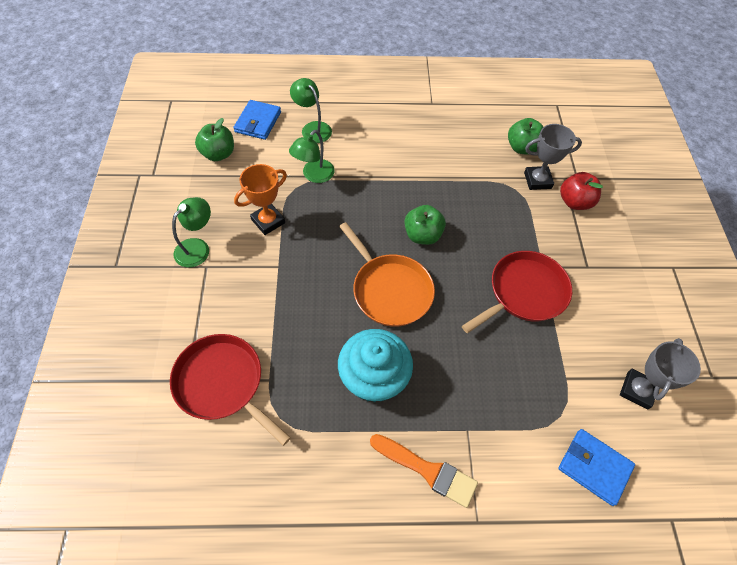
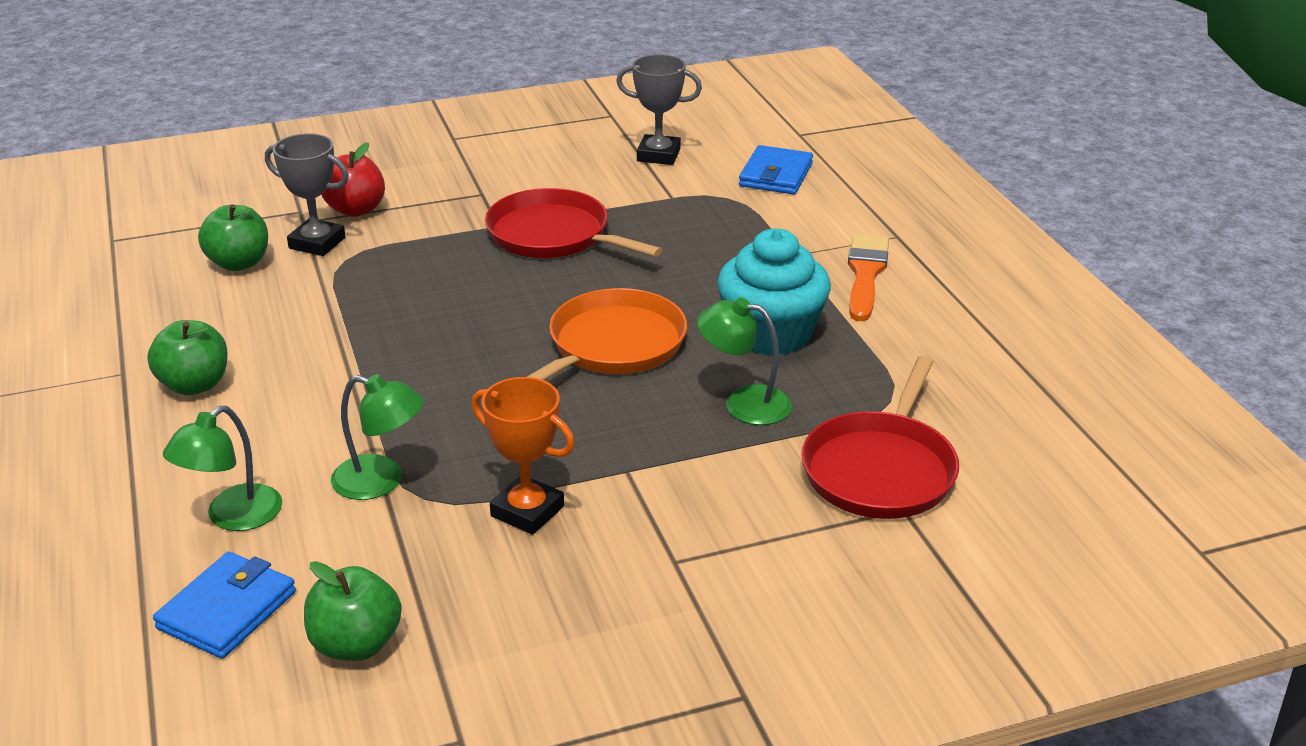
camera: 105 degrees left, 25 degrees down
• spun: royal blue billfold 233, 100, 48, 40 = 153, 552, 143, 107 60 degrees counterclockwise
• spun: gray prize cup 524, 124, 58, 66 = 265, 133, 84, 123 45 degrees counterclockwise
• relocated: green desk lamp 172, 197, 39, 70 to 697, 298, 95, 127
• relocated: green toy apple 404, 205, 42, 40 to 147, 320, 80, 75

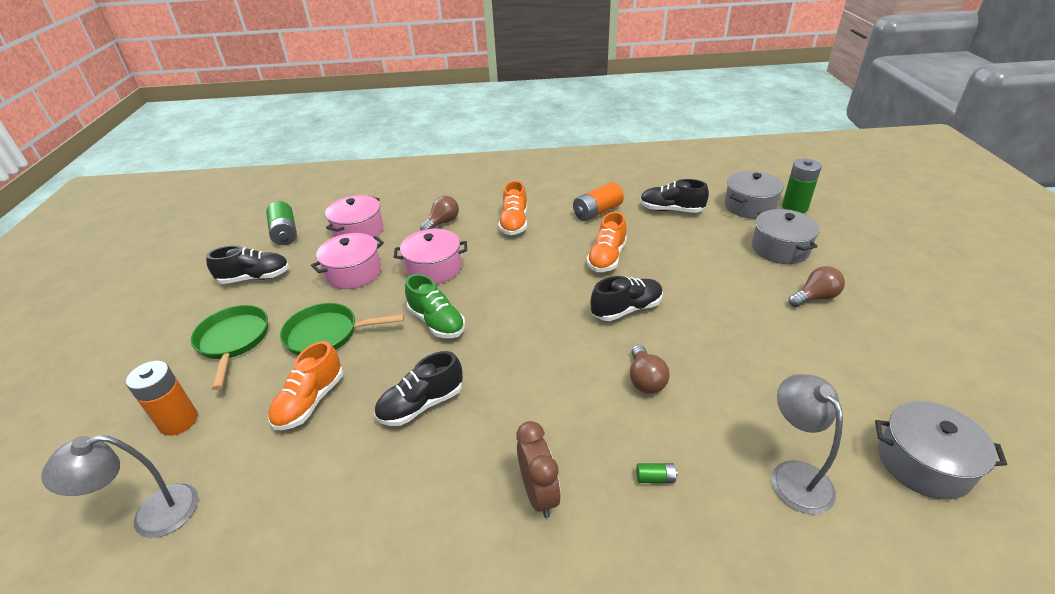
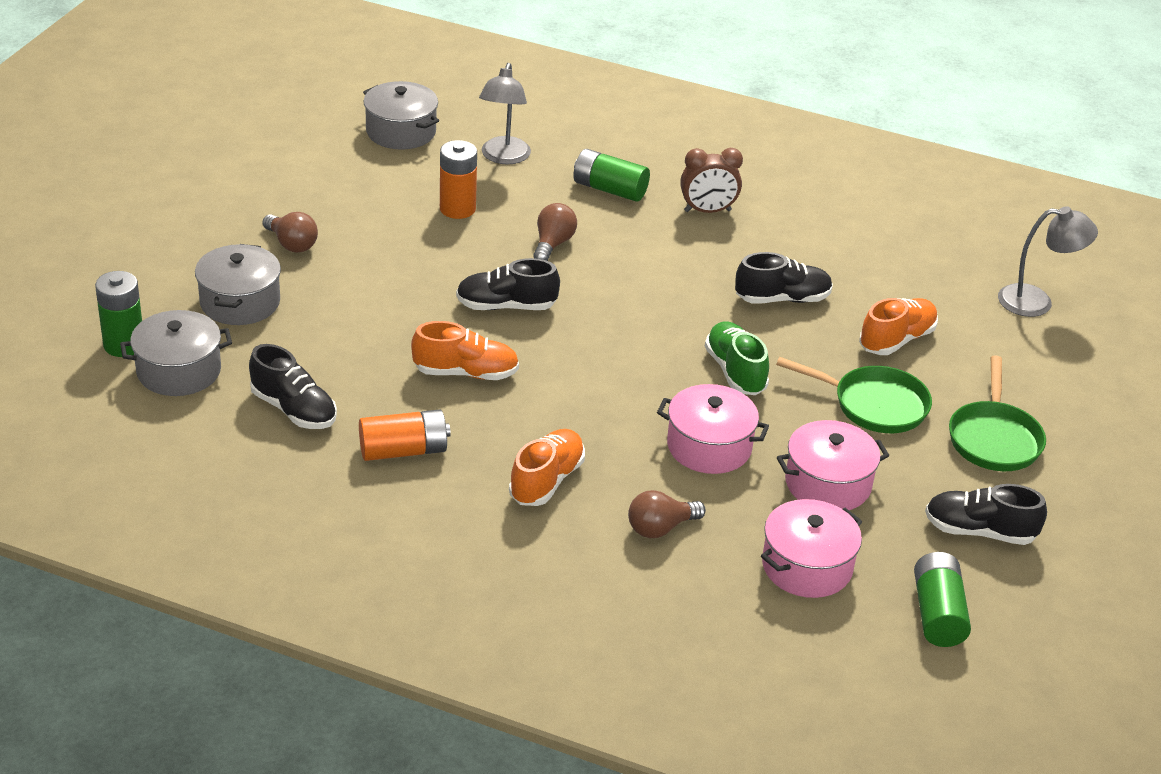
camera: 160 degrees left, 0 degrees up
• spun: bright orange lace-up shoe 587, 212, 40, 60 = 411, 321, 108, 59 45 degrees clockwise
• spun: brown lightbulb 789, 266, 56, 41 = 263, 212, 55, 41 135 degrees counterclockwise
• relocated: bright orange power cell 126, 361, 72, 75 to 440, 140, 37, 79
• spun: brown clock 517, 421, 44, 97 = 680, 148, 63, 65 105 degrees counterclockwise
• size: green power cell 636, 463, 42, 20 = 573, 149, 77, 53 x2.20

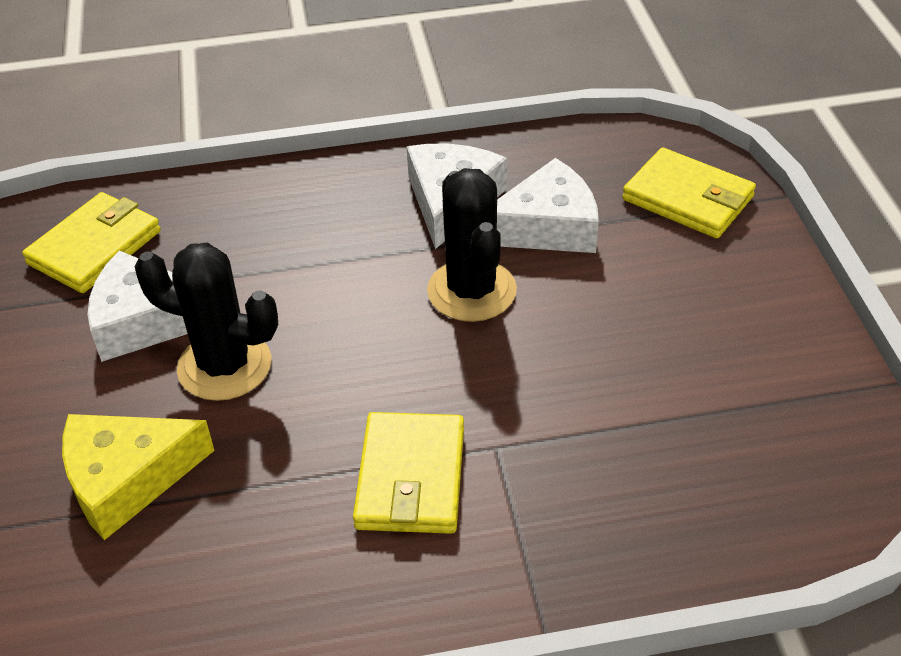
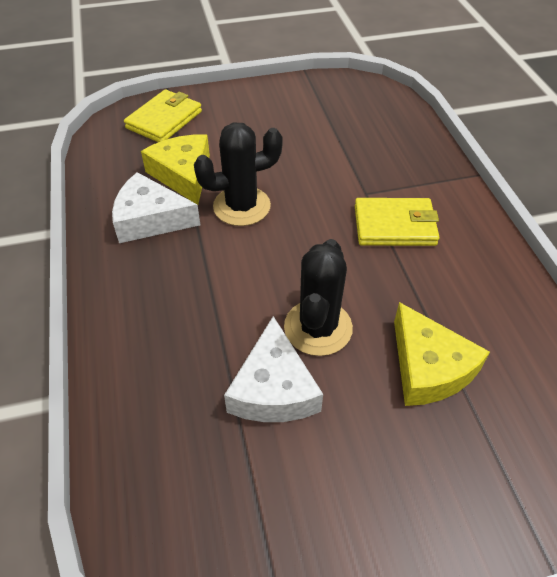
camera: 95 degrees left, 5 degrees up
• colour: pure white cheese 497, 158, 102, 95 to bright yellow cheese 141, 134, 69, 71
• missing: bright yellow billfold 22, 192, 139, 101

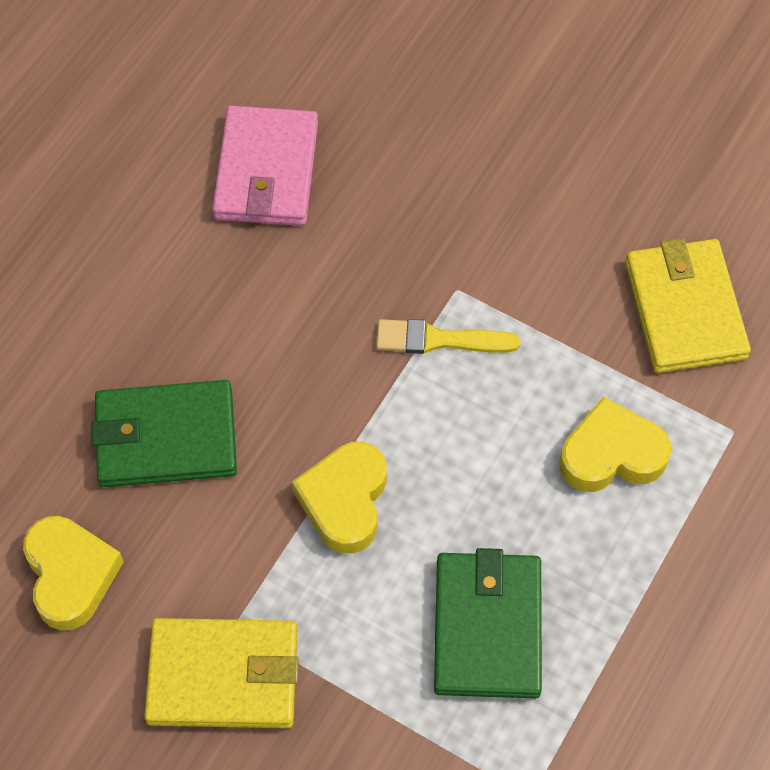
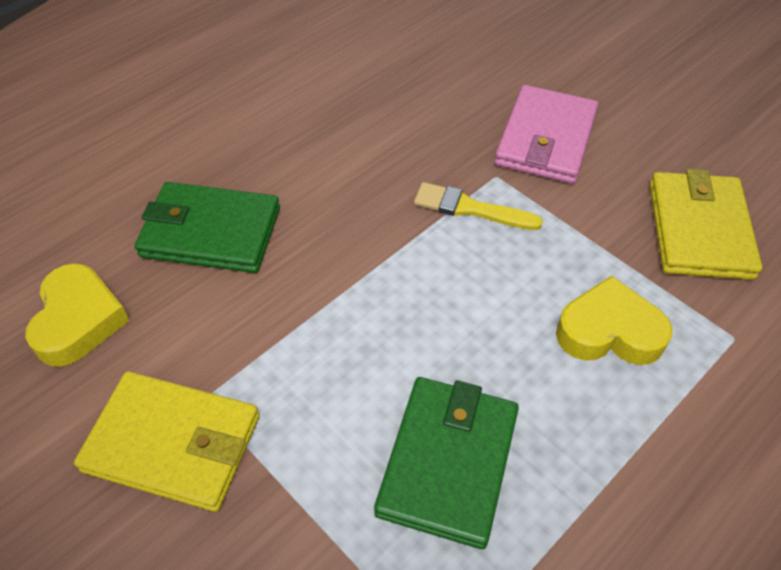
camera: 15 degrees right, 10 degrees down
• relocated: rosy billfold 212, 106, 106, 120 to 495, 85, 103, 99
• missing: bright yellow heart shape 292, 442, 95, 112

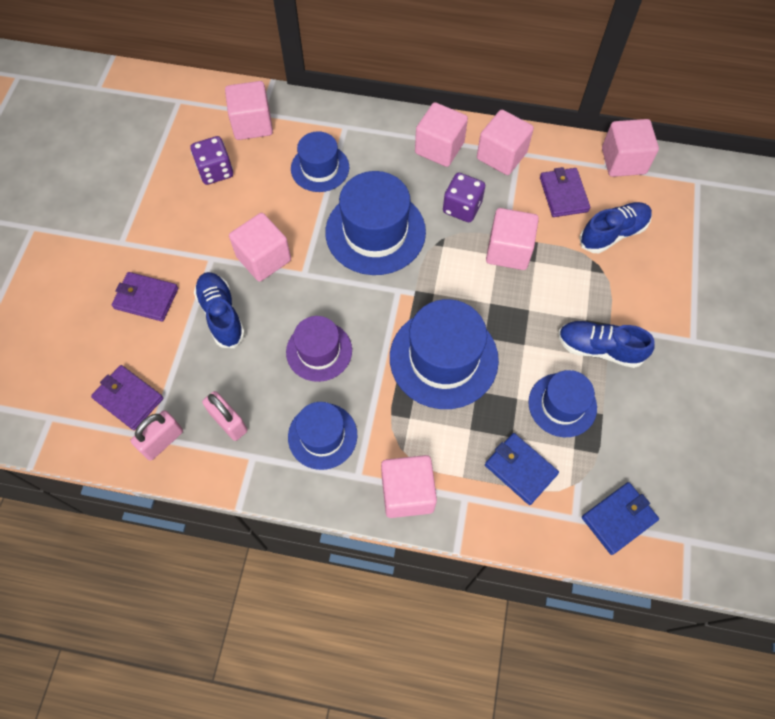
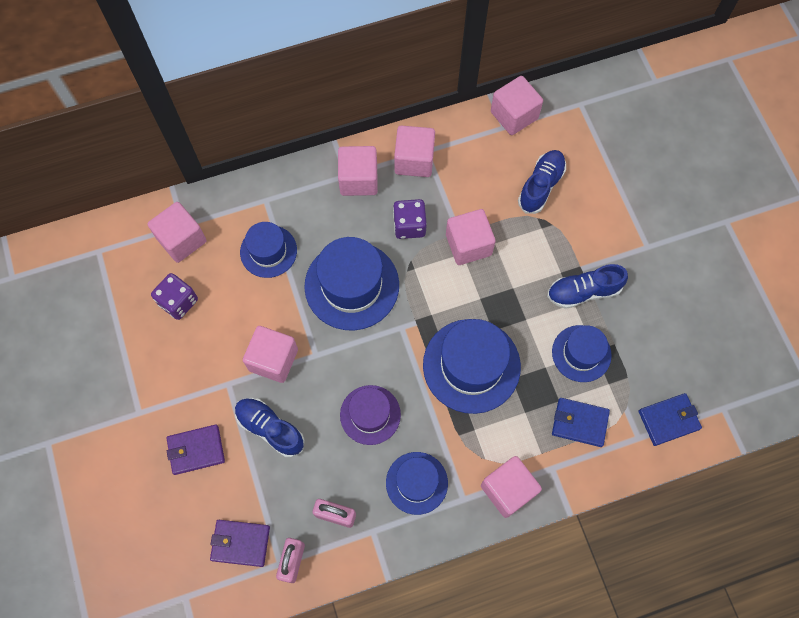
camera: 30 degrees left, 5 degrees up
• missing: purple billfold 540, 167, 50, 50
• spun: royal blue billfold 582, 482, 77, 73 = 639, 393, 63, 53 45 degrees clockwise

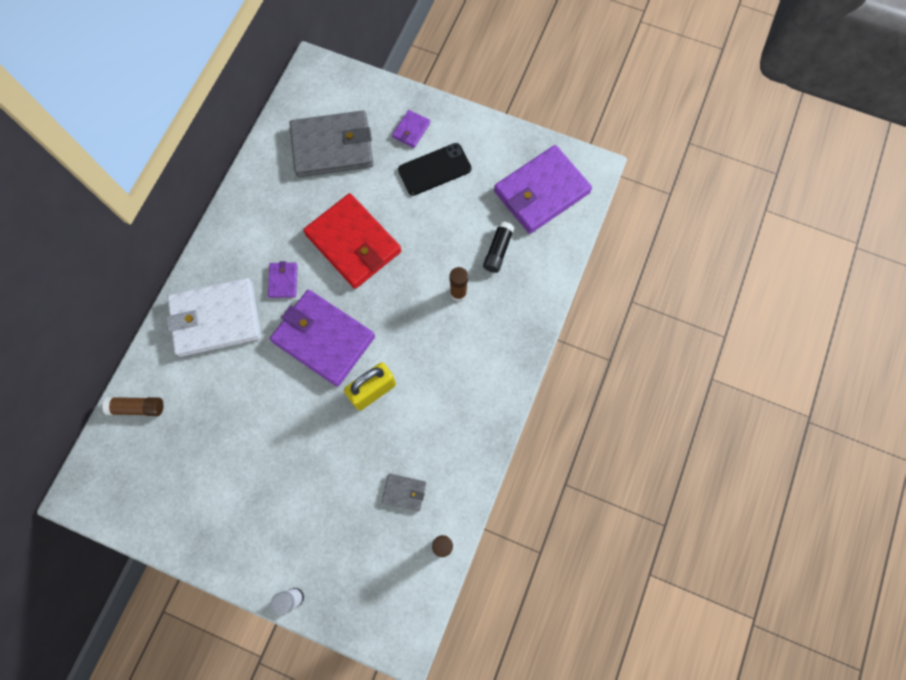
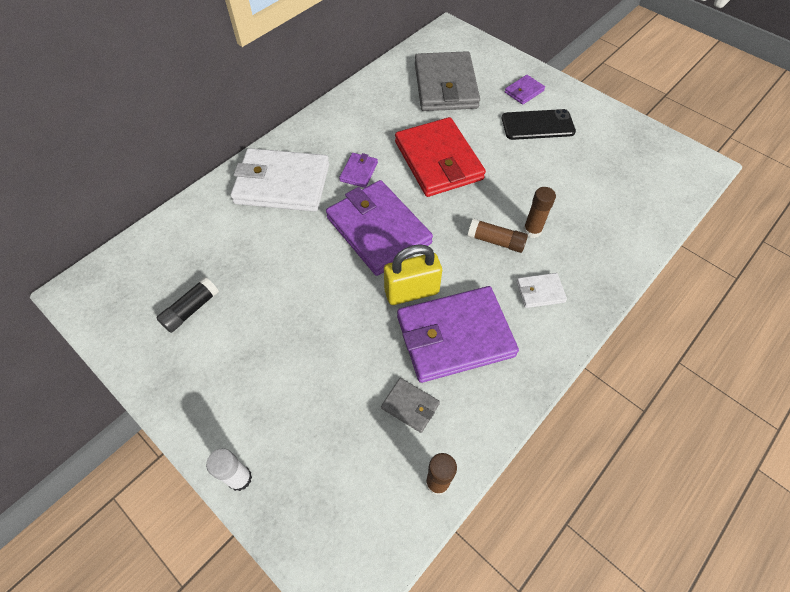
camera: 20 degrees right, 15 degrees down
• spun: gray billfold 289, 110, 84, 67 = 415, 51, 65, 60 75 degrees clockwise
• relocated: purple billfold 494, 145, 98, 89 to 397, 286, 122, 97
• relocated: ebony glue stick 483, 221, 31, 52 to 156, 277, 63, 56
• relocated: brown glue stick 102, 397, 61, 19 to 468, 218, 60, 35
• appeared: pure white billfold 516, 273, 51, 35

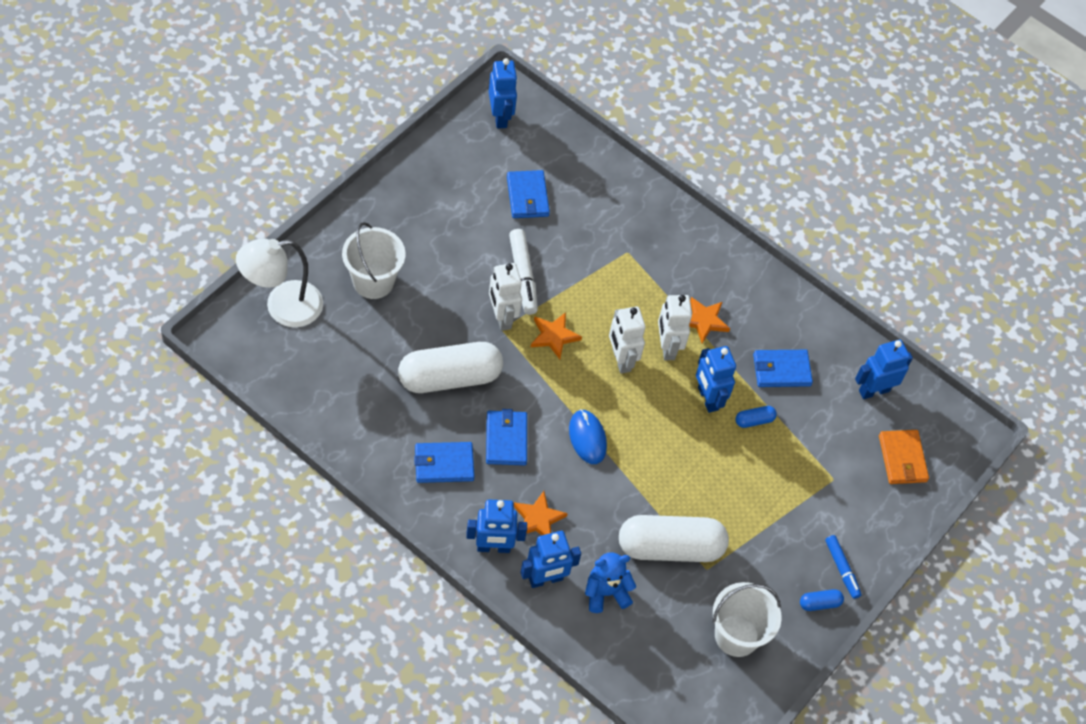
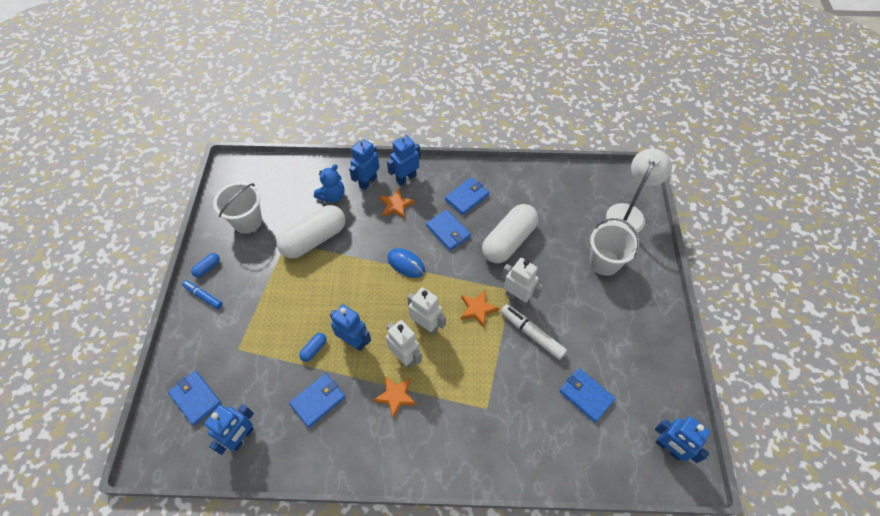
camera: 150 degrees right, 0 degrees up
• colour: bright orange billfold 879, 430, 50, 54 to royal blue billfold 168, 371, 54, 55

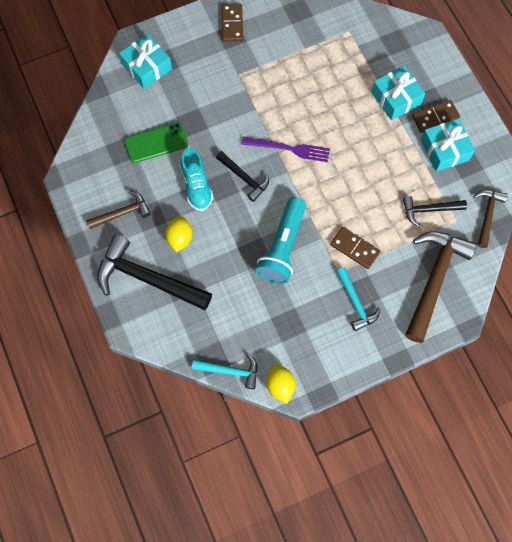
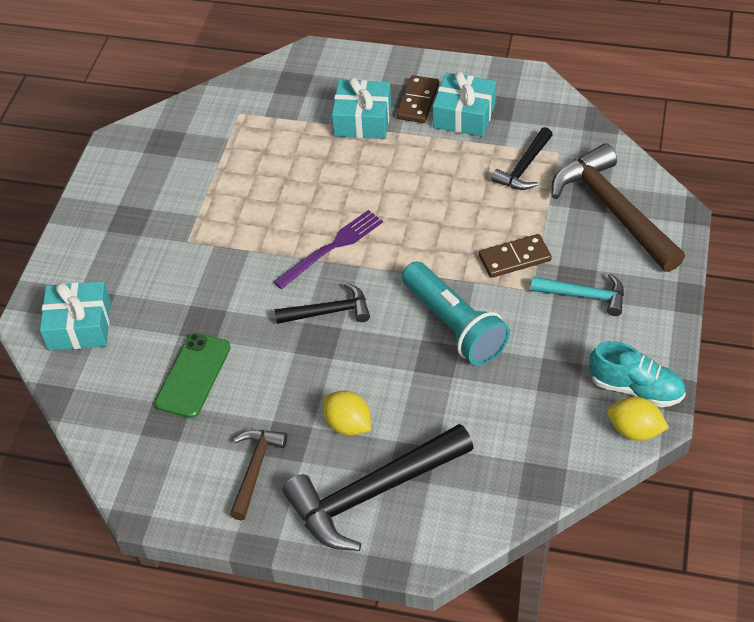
camera: 50 degrees left, 20 degrees down
• missing: brown domino 222, 4, 21, 38
• relocated: aqua lace-up shoe 180, 148, 33, 63 to 589, 341, 97, 66
• missing: brown carpenter's hammer 474, 190, 34, 58
• missing: aqua carpenter's hammer 192, 354, 65, 35

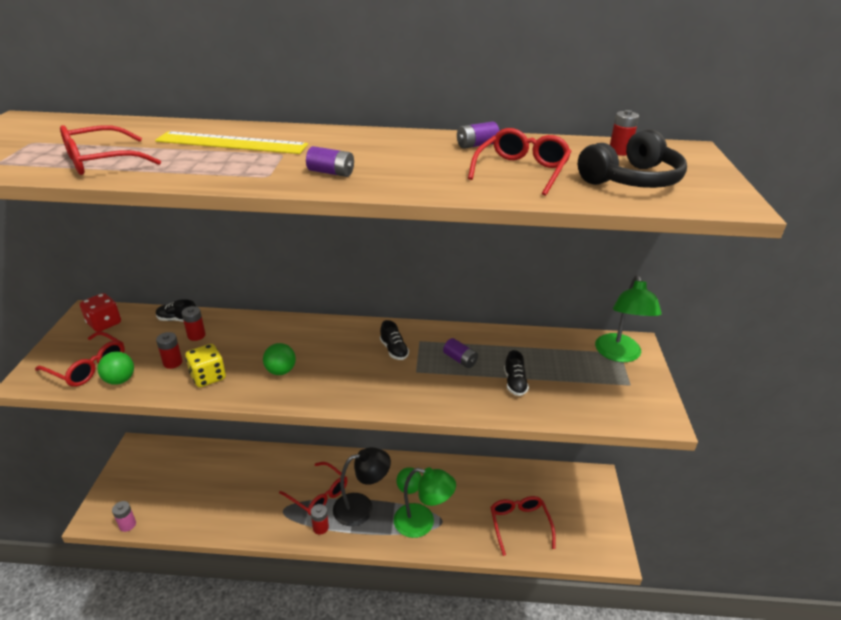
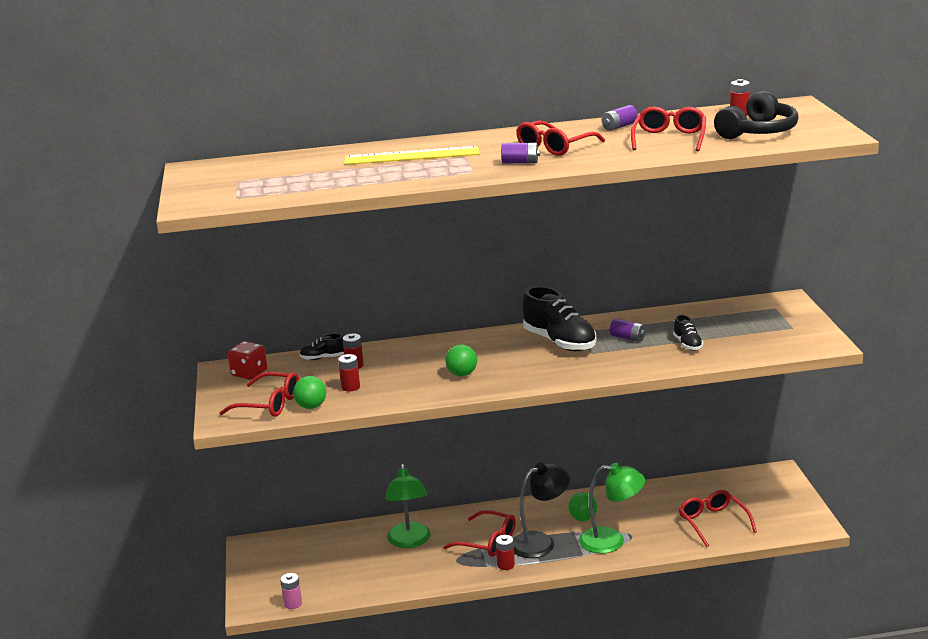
camera: 10 degrees left, 10 degrees down
• relocated: red glasses 60, 125, 101, 50 to 516, 121, 89, 35
• relocated: green desk lamp 595, 275, 67, 87 to 385, 464, 46, 84
• size: ebony lace-up shoe 380, 320, 29, 40 = 522, 286, 75, 65 x2.03
• missing: bright yellow dice 185, 344, 41, 43

